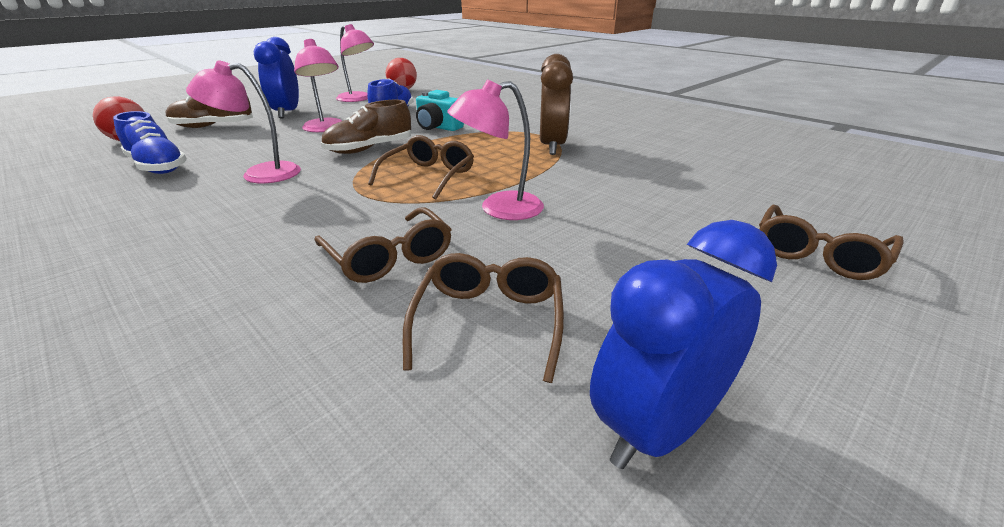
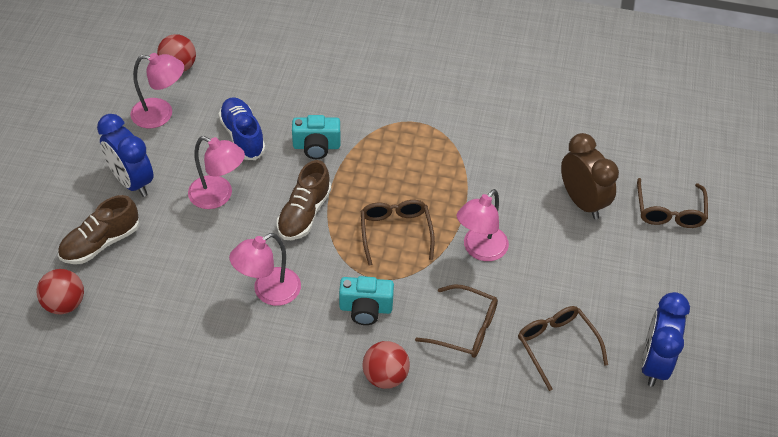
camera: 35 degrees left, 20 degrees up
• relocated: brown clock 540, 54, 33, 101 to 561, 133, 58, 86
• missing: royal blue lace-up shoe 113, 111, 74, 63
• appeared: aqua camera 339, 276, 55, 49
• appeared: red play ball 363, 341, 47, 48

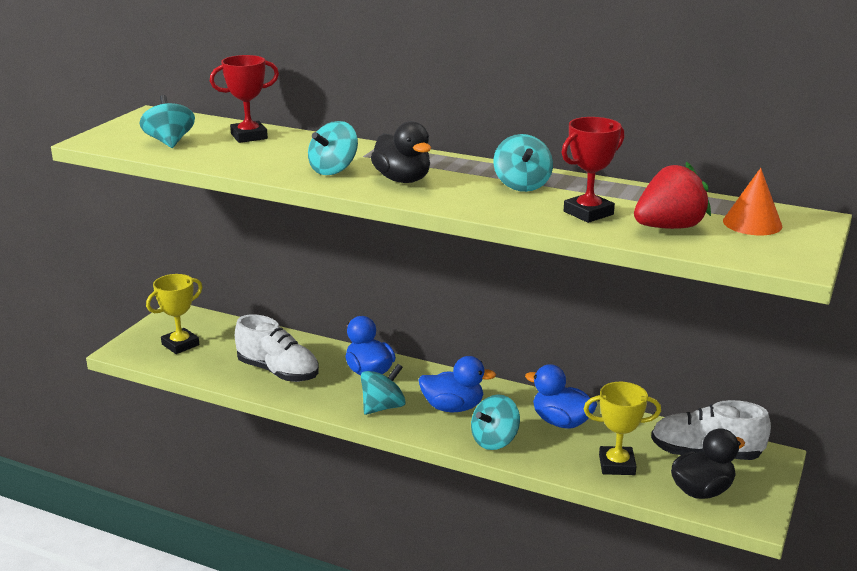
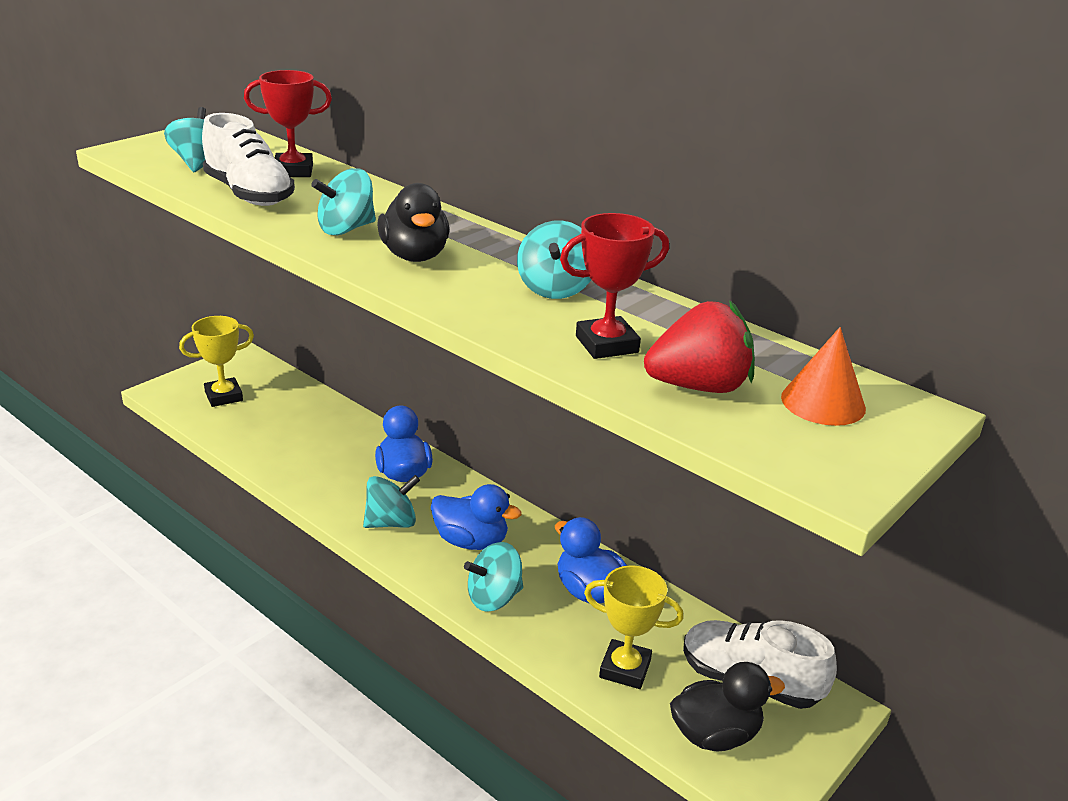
camera: 15 degrees right, 5 degrees up
• relocated: pure white lace-up shoe 235, 314, 84, 68 to 202, 113, 93, 93

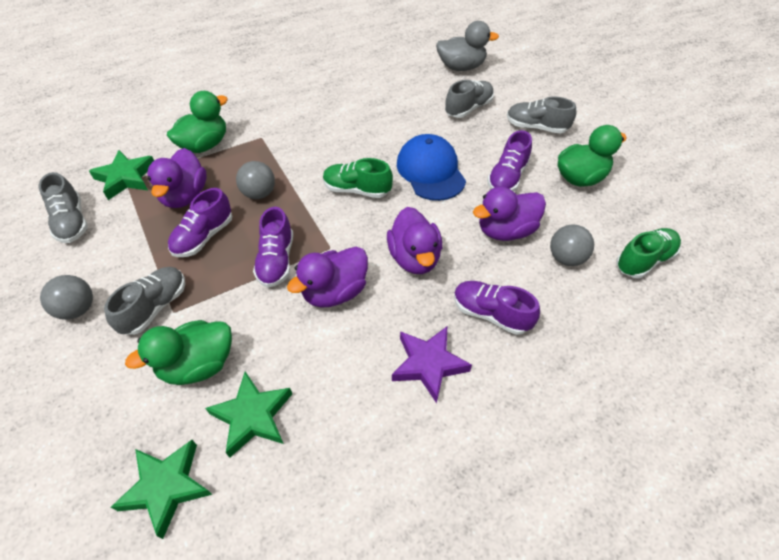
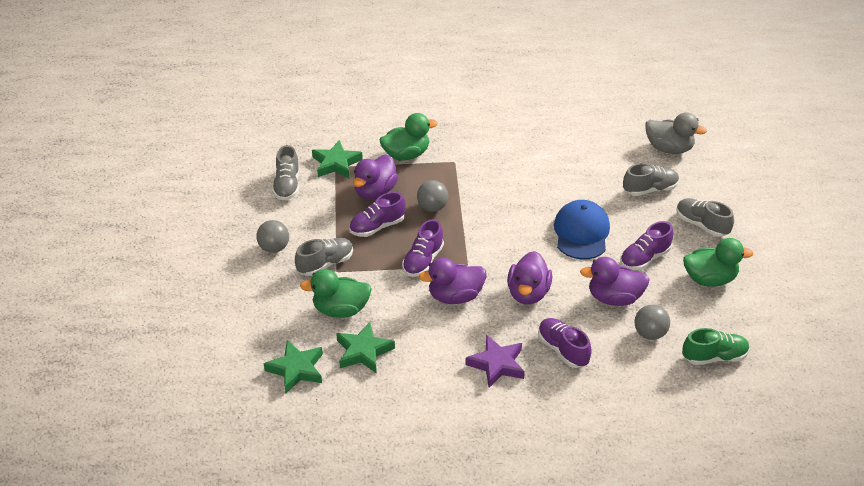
camera: 25 degrees right, 10 degrees down
• missing: green lace-up shoe 323, 158, 70, 40

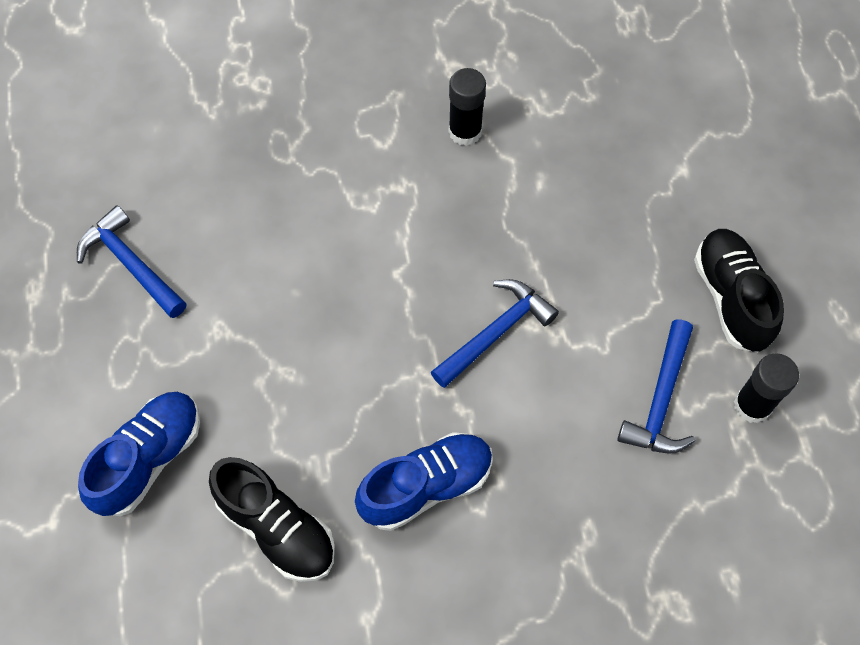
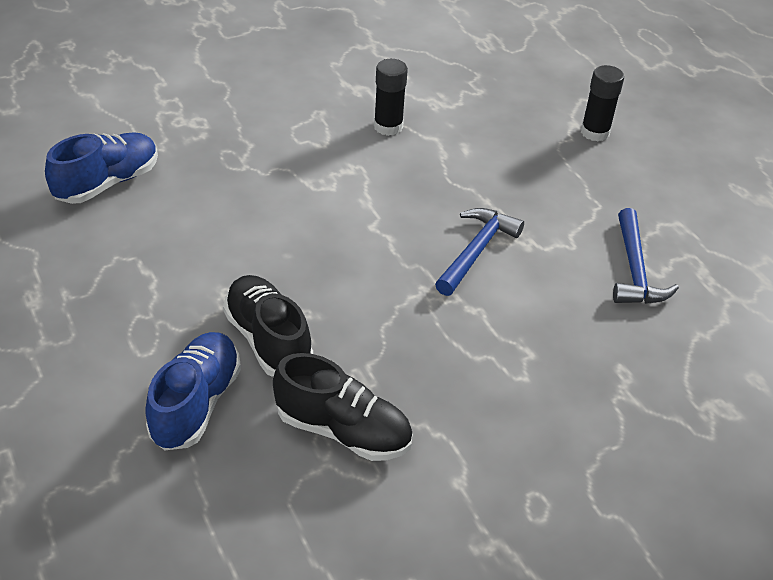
camera: 20 degrees left, 20 degrees down
• missing: royal blue carpenter's hammer 77, 205, 110, 113
• relocated: ebony lace-up shoe 694, 229, 90, 123 to 223, 275, 90, 102
• relocated: ebony glue stick 734, 353, 65, 70 to 581, 65, 43, 77
• relocated: royal blue lace-up shoe 355, 432, 138, 99 to 45, 133, 113, 71

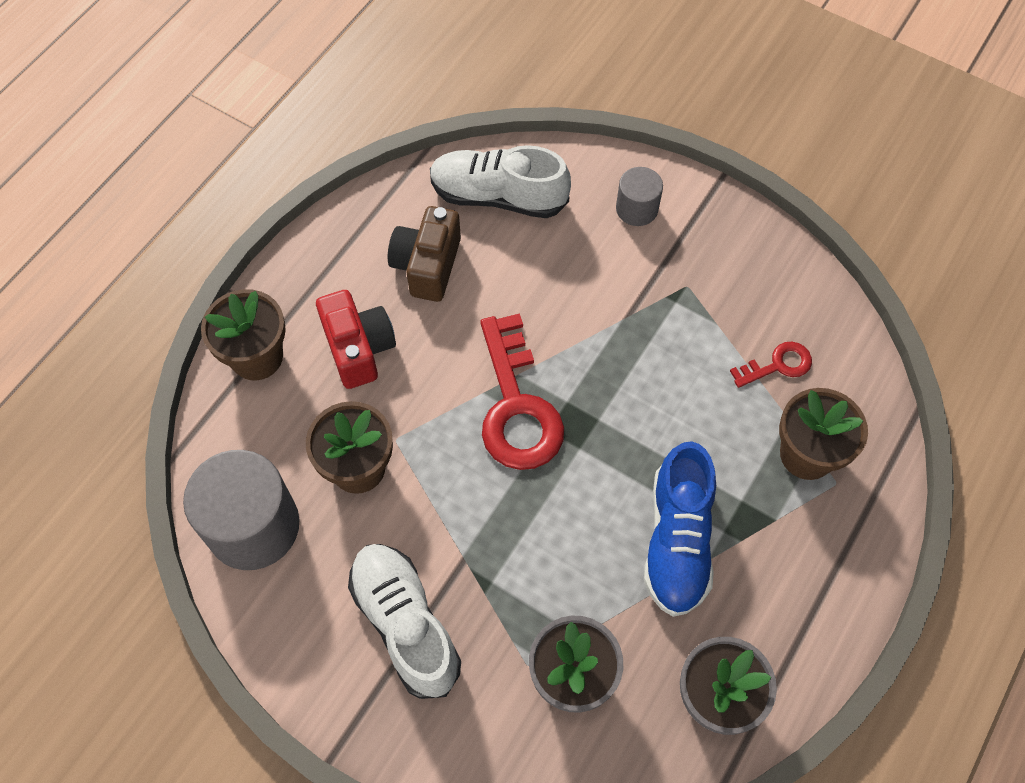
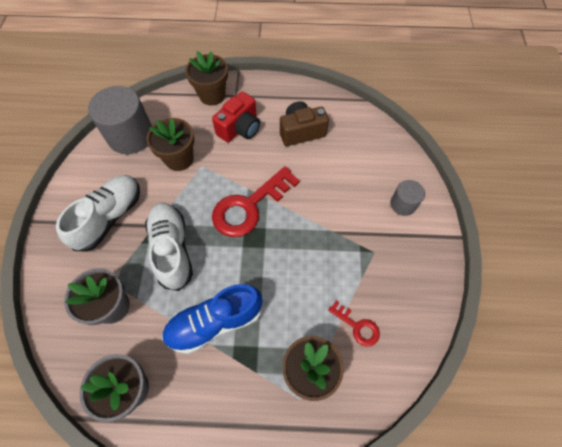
camera: 60 degrees right, 0 degrees up
• relocated: pure white lace-up shoe 430, 145, 141, 73 to 145, 203, 48, 88

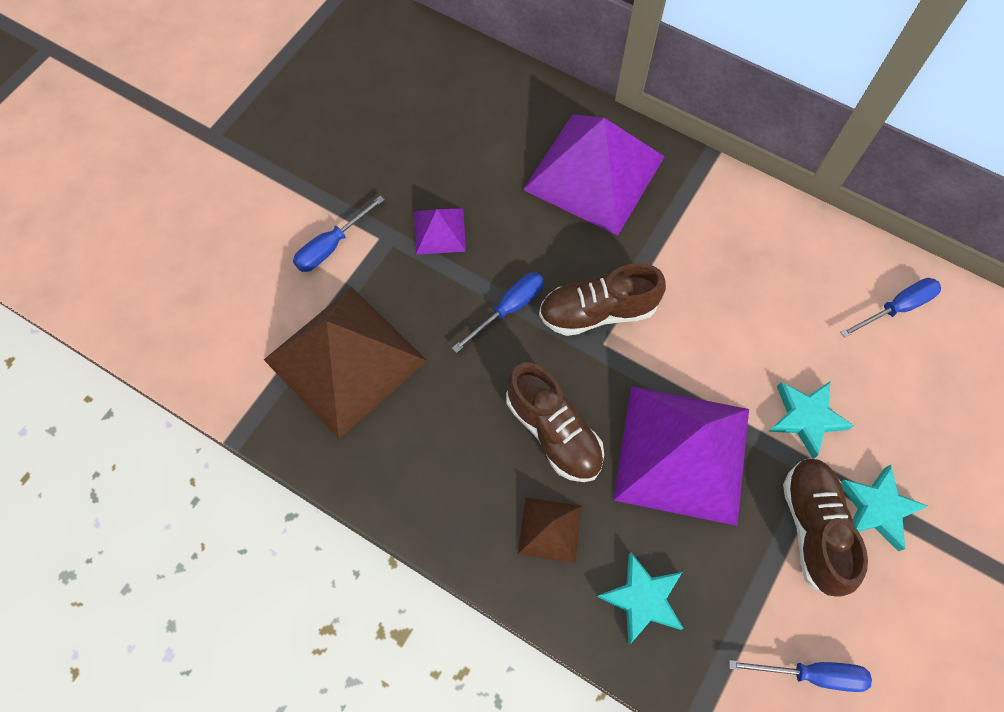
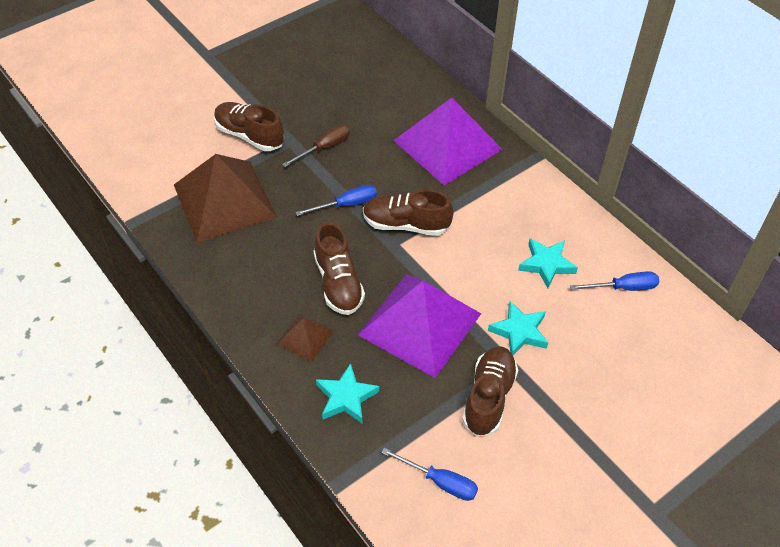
camera: 20 degrees right, 15 degrees down
• exchanged: royal blue flat screwdriver 293, 196, 92, 76 to brown lace-up shoe 214, 102, 70, 49
• exchanged: purple pyramid shape 414, 208, 52, 47 to brown flat screwdriver 282, 125, 68, 42
• relocated: aqua star 841, 465, 87, 86 to 518, 238, 60, 50

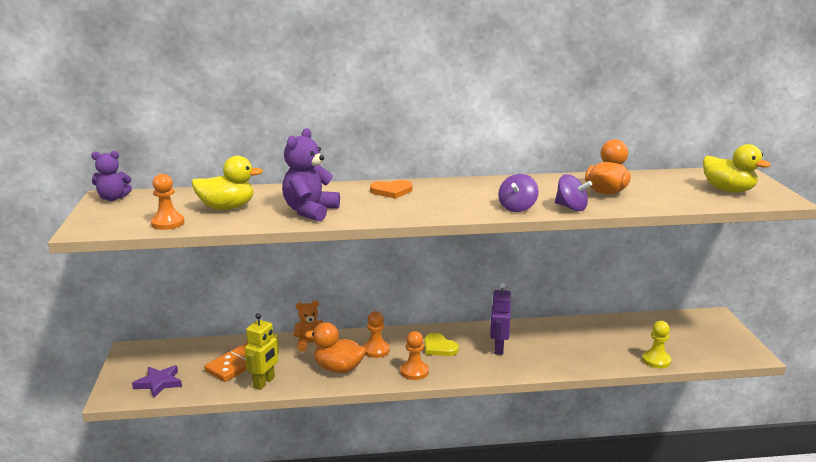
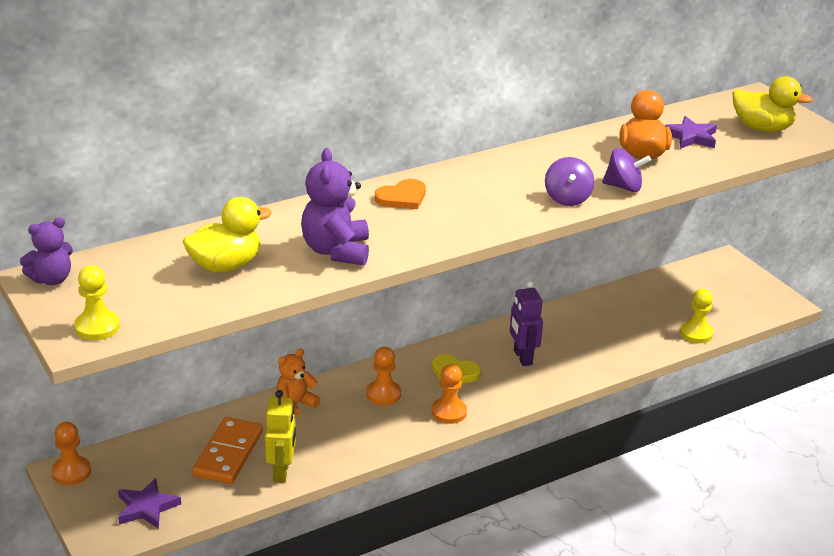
camera: 25 degrees left, 10 degrees up
• relocated: bright orange game pawn 151, 174, 33, 56 to 52, 422, 39, 63
• missing: bright orange toy duck 305, 322, 61, 51
• appeared: purple star 665, 116, 52, 33
• appeared: bright yellow game pawn 74, 265, 46, 75

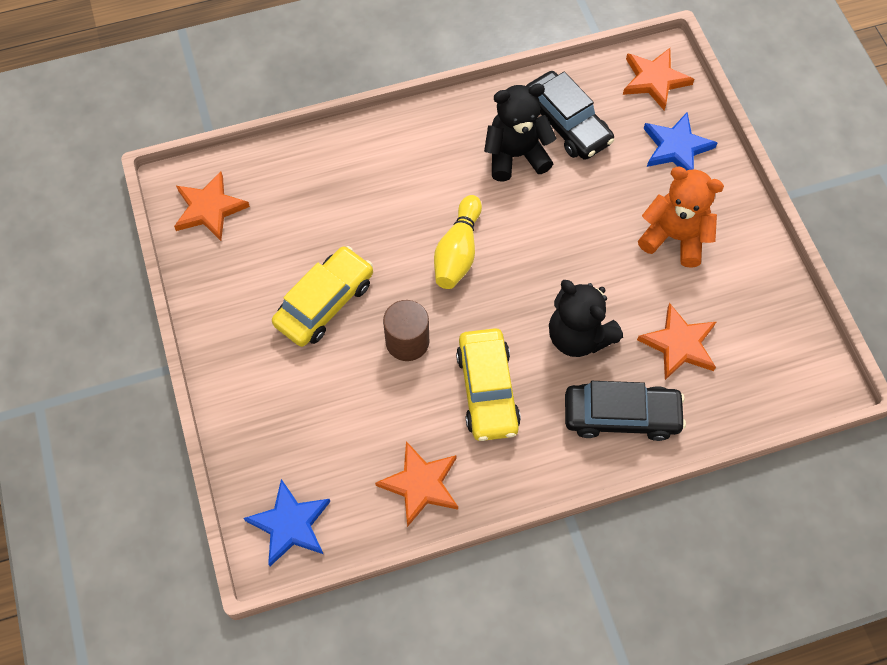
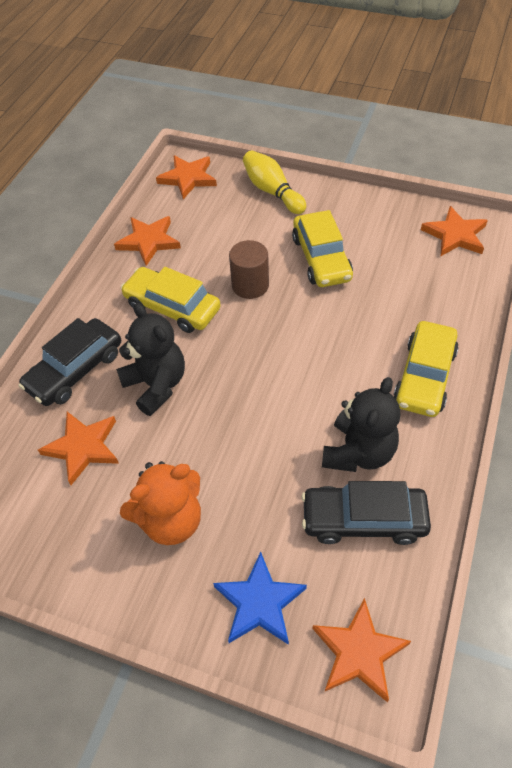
camera: 130 degrees right, 10 degrees down
• relocated: bright yellow skittle 434, 195, 48, 94 to 243, 150, 63, 64
• spun: ebony stuffed bear 549, 280, 74, 77 = 116, 303, 69, 113 60 degrees clockwise
• colour: royal blue star 244, 479, 86, 87 to bright orange star 156, 155, 61, 44
• appeared: bright yellow car 394, 321, 65, 96

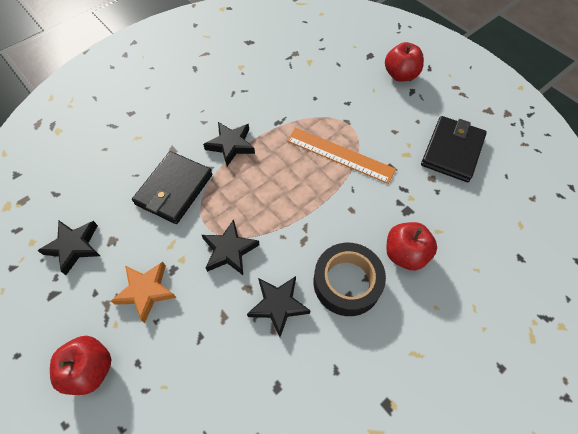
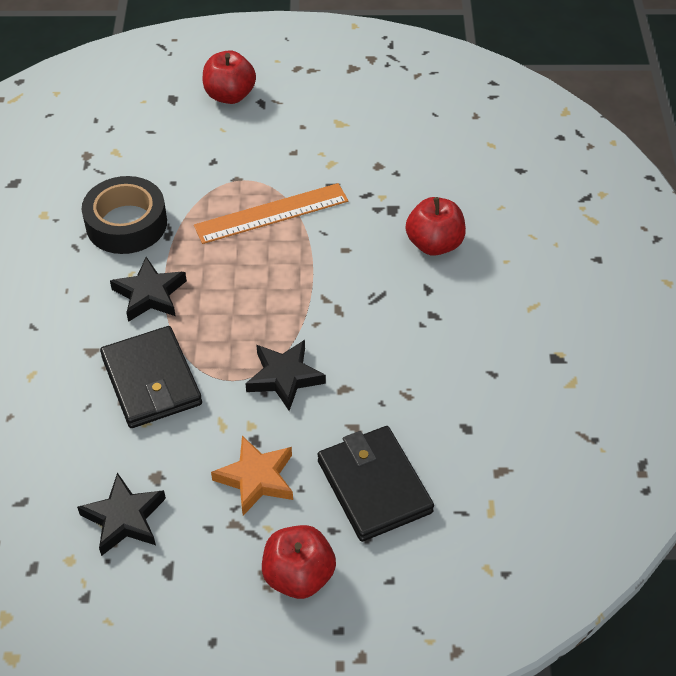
camera: 50 degrees left, 10 degrees down
• relocated: ebony billfold 421, 116, 66, 66 to 317, 426, 117, 116
• relocated: ebony tape 314, 243, 72, 73 to 82, 176, 85, 78
• missing: ebony star 247, 276, 64, 61

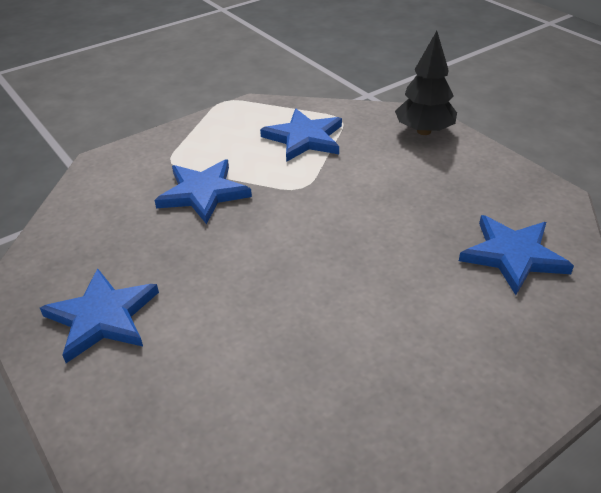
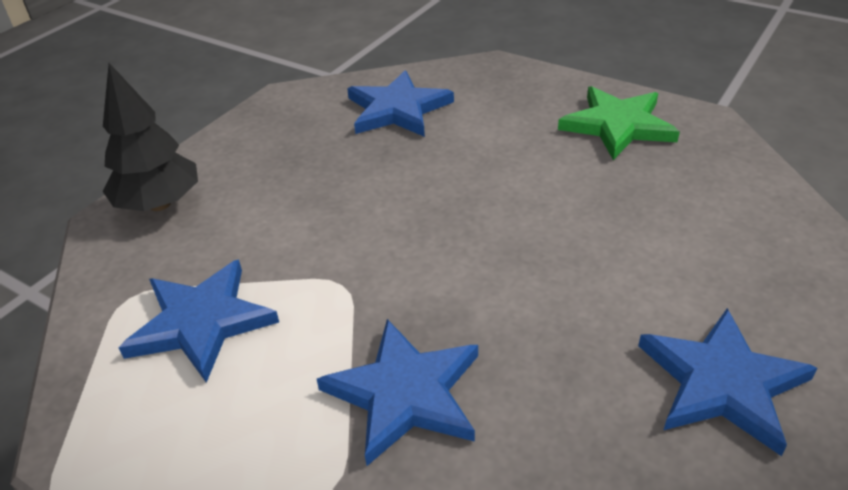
camera: 110 degrees left, 0 degrees up
• appeared: green star 558, 86, 122, 74

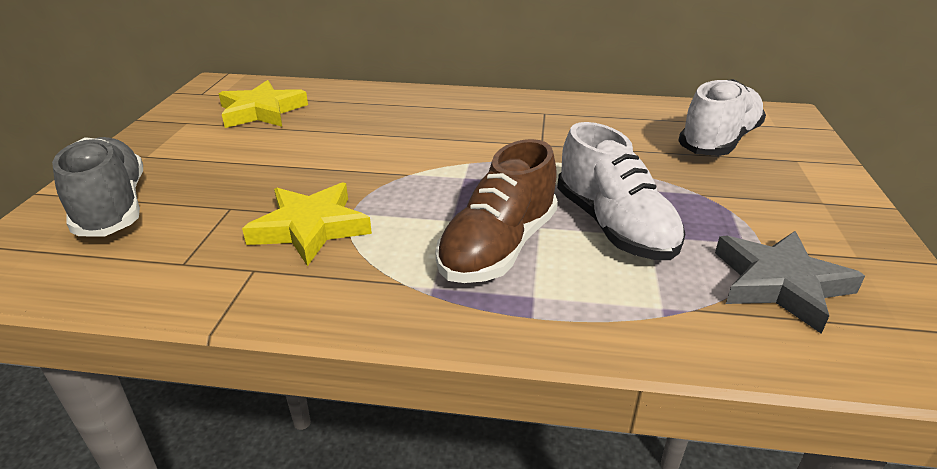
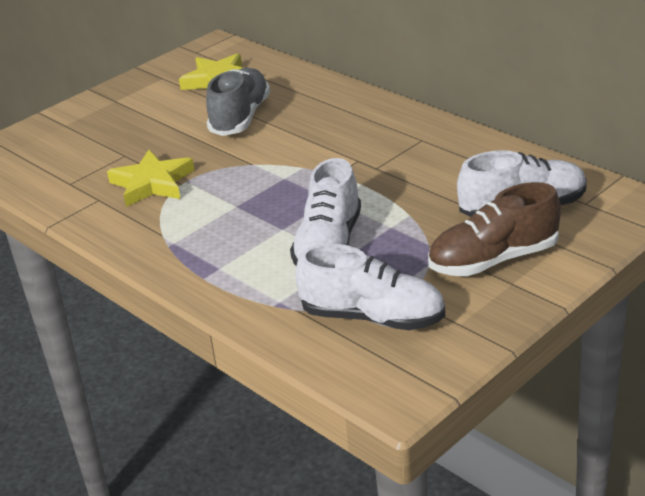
camera: 40 degrees right, 0 degrees up
• relocated: gray lace-up shoe 52, 137, 91, 100 to 206, 68, 64, 68
• relocated: brown lace-up shoe 435, 139, 123, 144 to 428, 182, 133, 94
• exchanged: gray star 715, 231, 150, 103 to pure white lace-up shoe 295, 244, 150, 86

